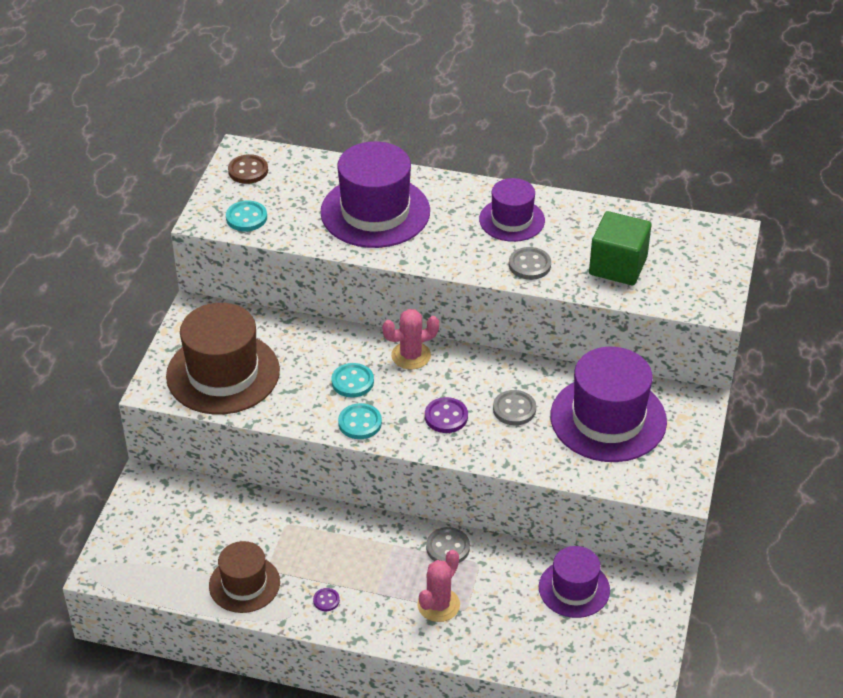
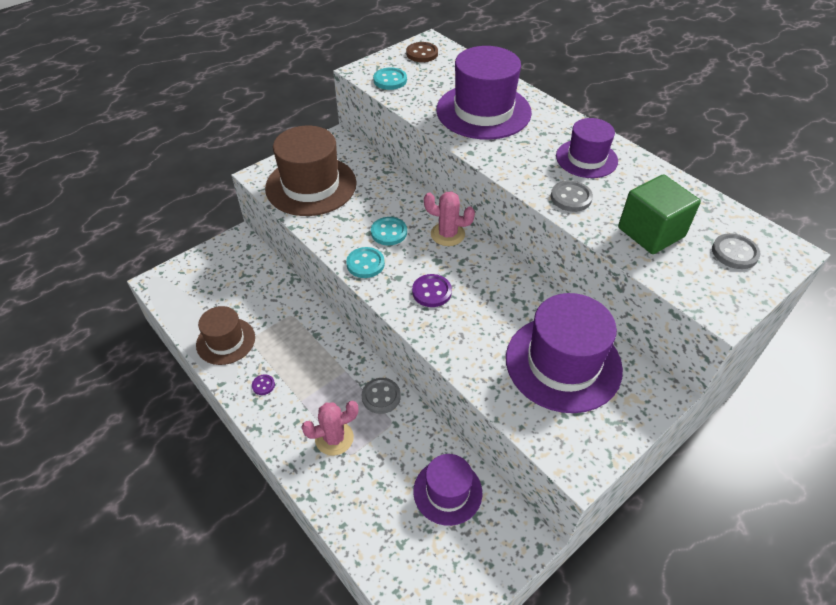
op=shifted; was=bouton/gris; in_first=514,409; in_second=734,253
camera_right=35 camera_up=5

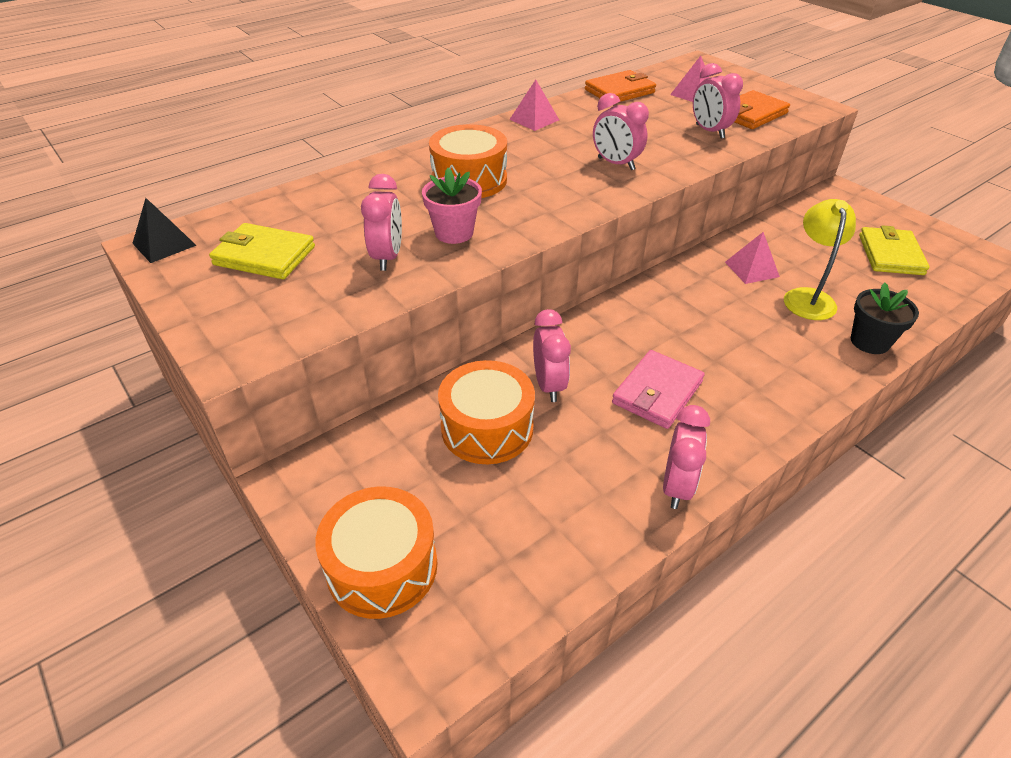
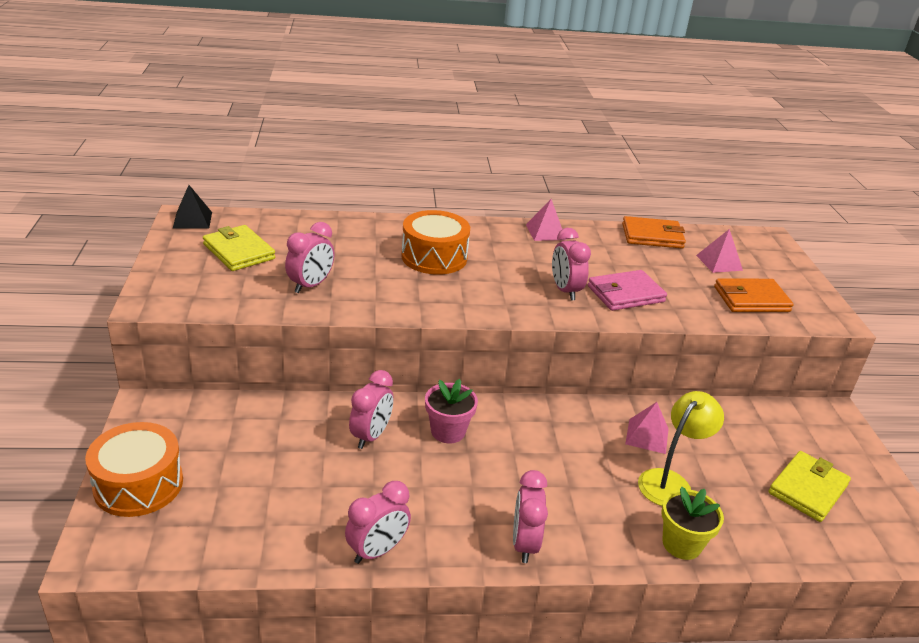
op=shifted; was=pot de fleurs/rose; in_first=454,233; in_second=448,431
op=shifted; was=réveil/rose; in_first=709,131; in_second=524,544
op=shifted; was=portefeuille/rose; in_first=657,392; in_second=625,294
op=repainted; was=pot de fleurs/noir; now=pot de fleurs/jaune; in_first=869,342; in_second=681,544
op=gone; was=tambour/orange; in_first=487,428
camera_right=30 camera_up=-10

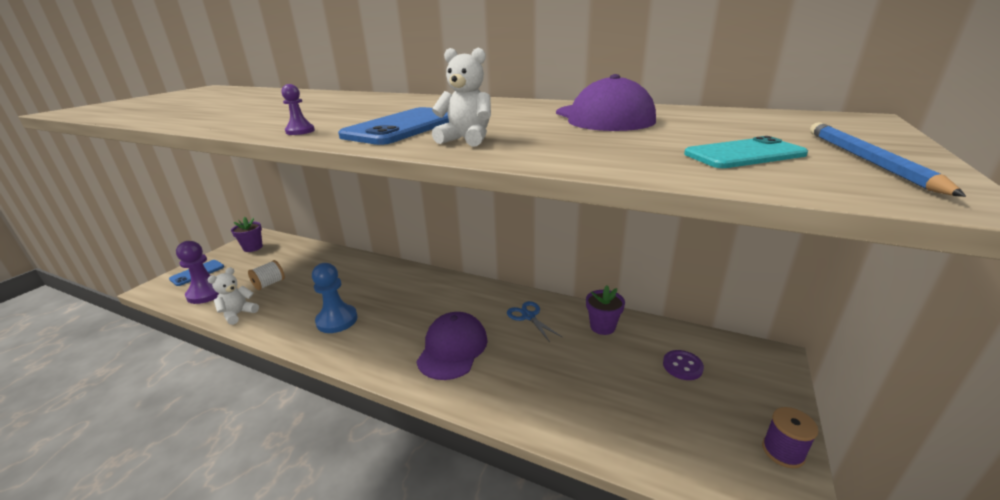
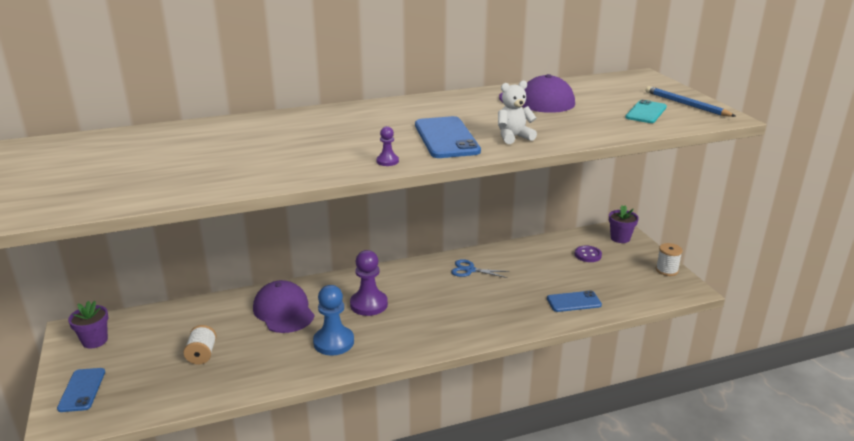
op=shifted; was=casquette/violet; in_first=452,348; in_second=283,311
op=shifted; was=pion/violet; in_first=207,293; in_second=369,304
op=new; now=téléphone/bleu; in_second=573,302
op=shifted; was=pot de fleurs/violet; in_first=602,326; in_second=620,238
op=repainted; was=bobine/violet; now=bobine/blanc; in_first=782,451; in_second=666,270
op=gone; was=ours en peluche/blanc; in_first=238,314
camera_right=-45 camera_up=0

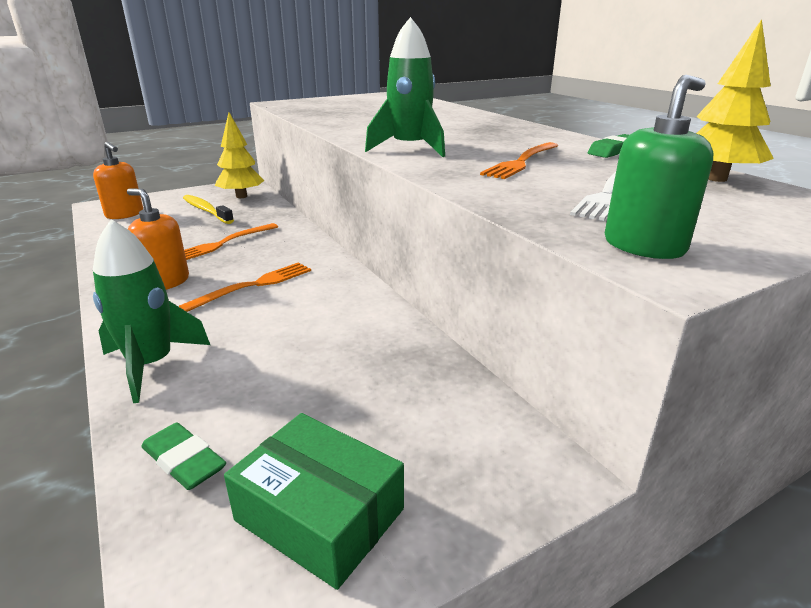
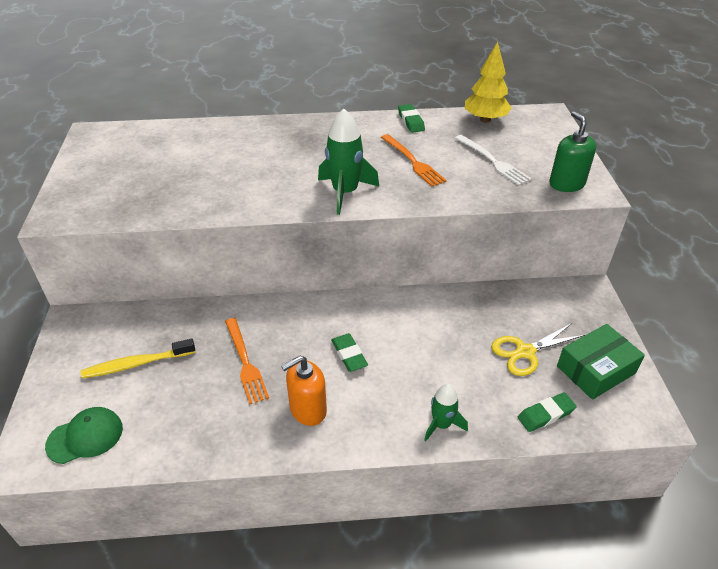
op=swapped; was=distributeur de savon/orange; now=casquette/vert; in_first=125,214; in_second=85,437
op=swapped; was=fourchette/orange; now=gomme/vert; in_first=254,285; in_second=349,355
op=scaled; was=fusée/vert; in_first=151,365; in_second=441,424; ratio=0.62
op=new; now=ciseaux/jaune; in_second=525,352
op=gone; was=arbre/jaune; in_first=241,196
camera_right=-65 camera_up=15

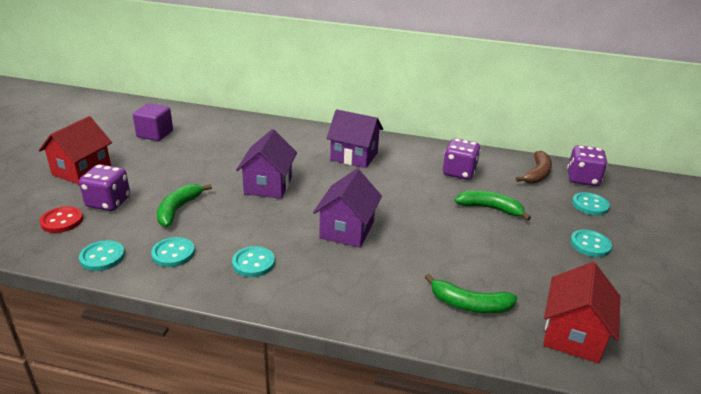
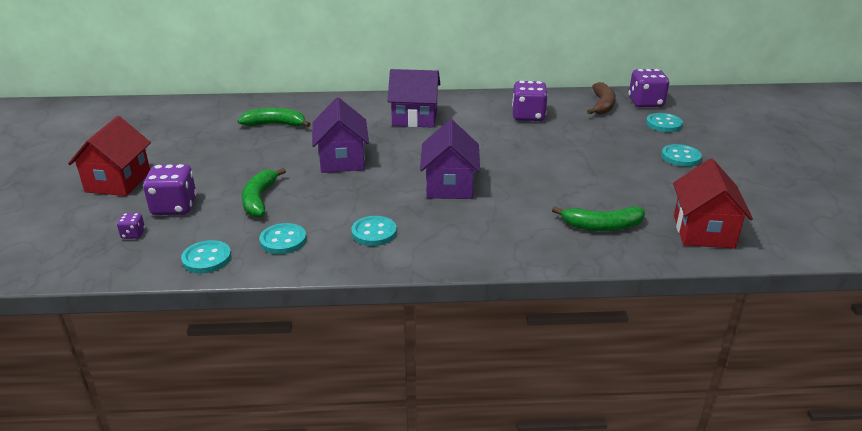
op=swapped; was=bouton/rouge; now=dé/violet; in_first=62,221; in_second=133,234
op=shifted; was=banane/vert; in_first=490,209; in_second=275,124
op=gone; was=cube/violet; in_first=155,134
camera_right=-15 camera_up=0

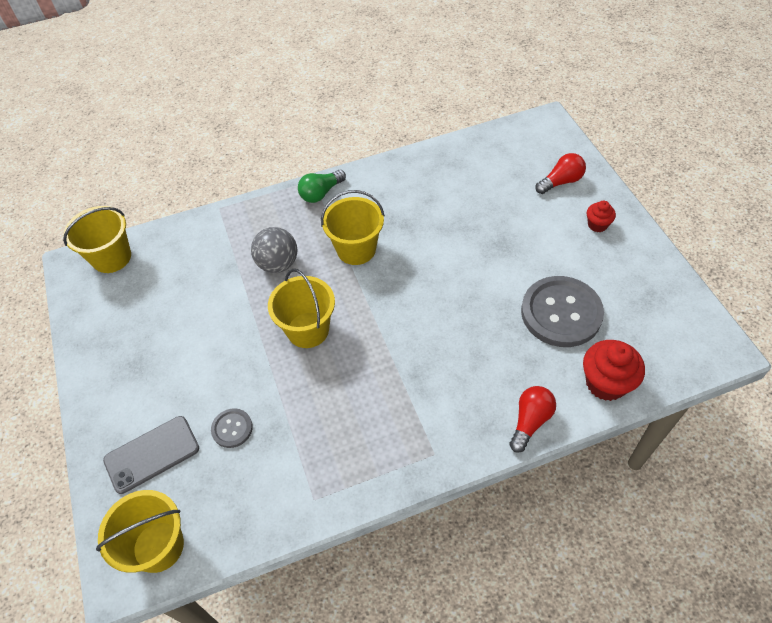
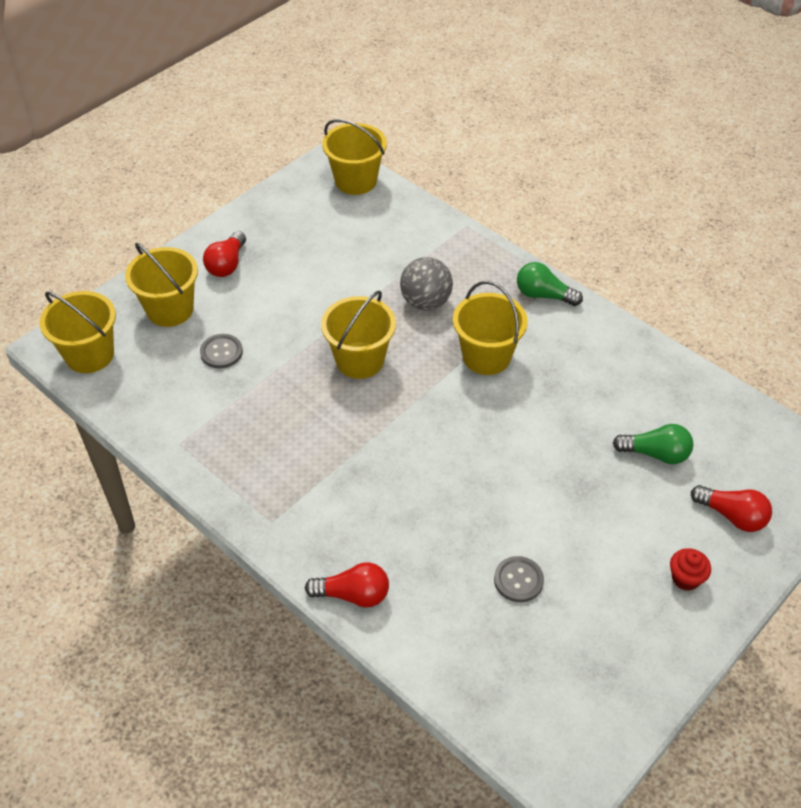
op=swapped; was=téléphone/gris; now=seau/jaune; in_first=152,454; in_second=170,310
op=new; now=ampoule/rouge; in_second=227,264
op=scaled; was=bouton/gris; in_first=561,313; in_second=518,580; ratio=0.47
op=new; now=ampoule/vert; in_second=655,454
op=gone; was=muffin/rouge; in_first=605,383
camera_right=60 camera_up=-5

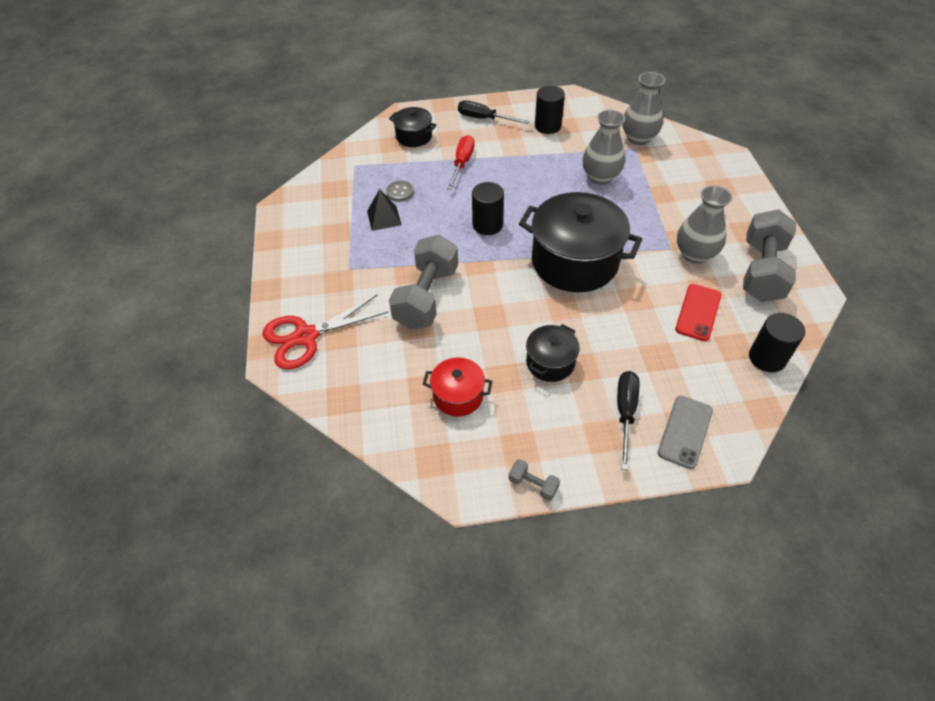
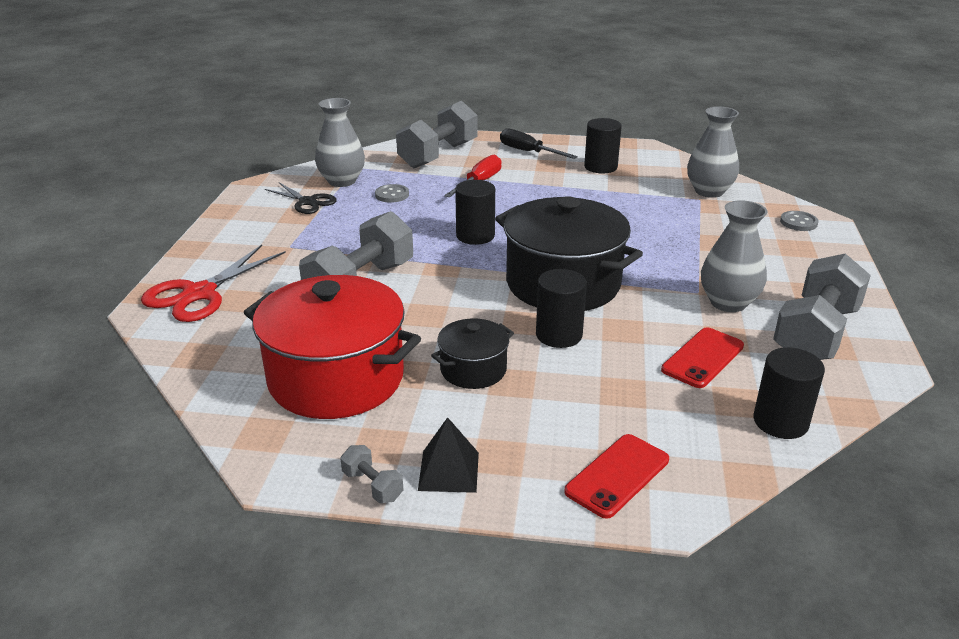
op=rotated; was=ciseaux/rouge; in_first=306,336; in_second=199,293; clockwise=-45
op=scaled; was=marmite/rouge; in_first=458,396; in_second=336,378; ratio=2.0
op=new; now=ciseaux/noir; in_second=307,202
op=shifted; was=vase/gris; in_first=600,177; in_second=342,181
op=swapped; was=marmite/noir; now=haltère/gris; in_first=414,136; in_second=438,155
op=shifted; was=pyramide/noir; in_first=384,218; in_second=448,471
op=new; now=cylindre/noir; in_second=559,335
op=repainted; was=téléphone/gris; now=téléphone/rouge; in_first=685,431; in_second=617,475
op=new; now=bouton/gris; in_second=798,222
op=gone; was=tournevis/noir; in_first=625,413
camera_right=15 camera_up=-20

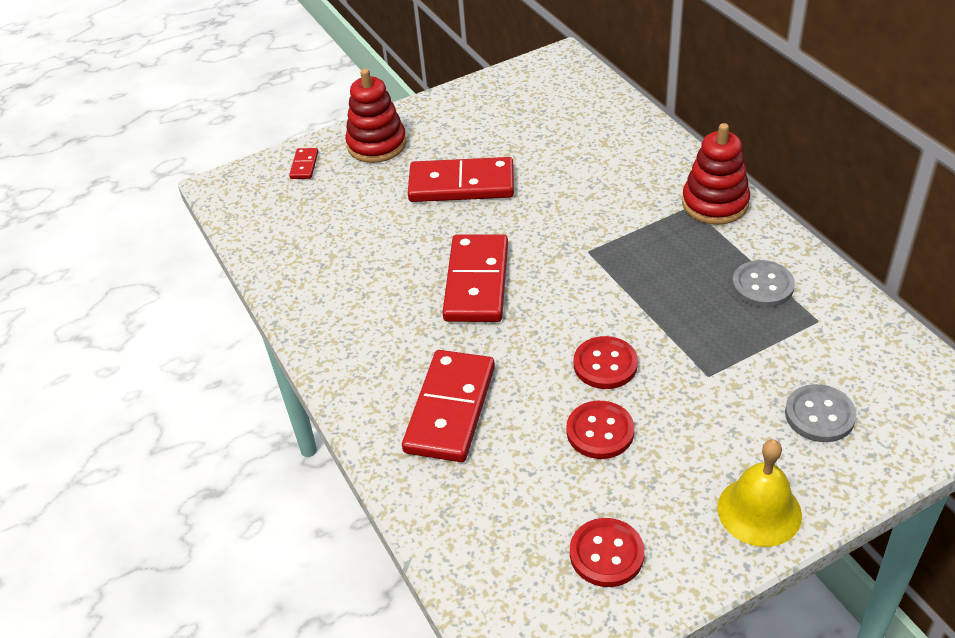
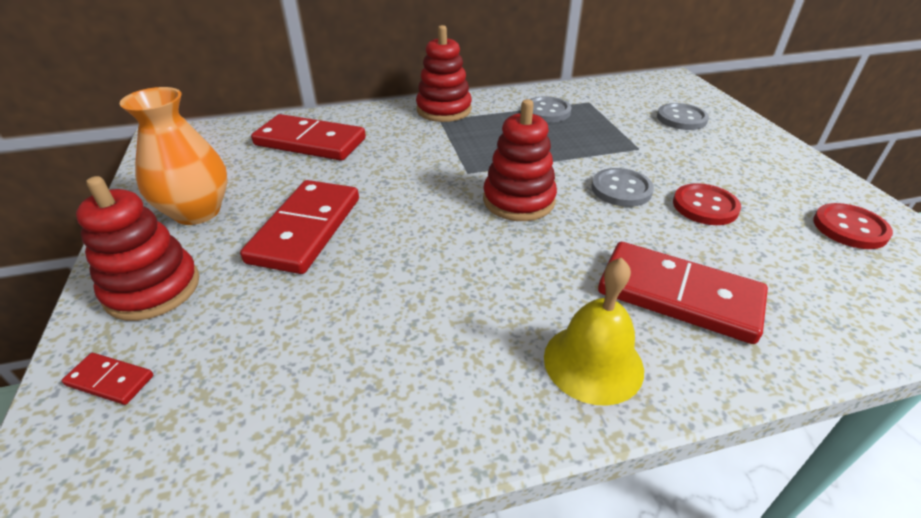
op=new; now=vase/orange; in_second=197,212
op=shifted; was=domino/rouge; in_first=477,282; in_second=310,142
op=new; now=jouet à empiler/rouge; in_second=518,200
op=shifted; was=cloche/jaune; in_first=759,511; in_second=593,362
op=repainted; was=bouton/rouge; now=bouton/gris; in_first=605,364; in_second=621,189
camera_right=-80 camera_up=-5

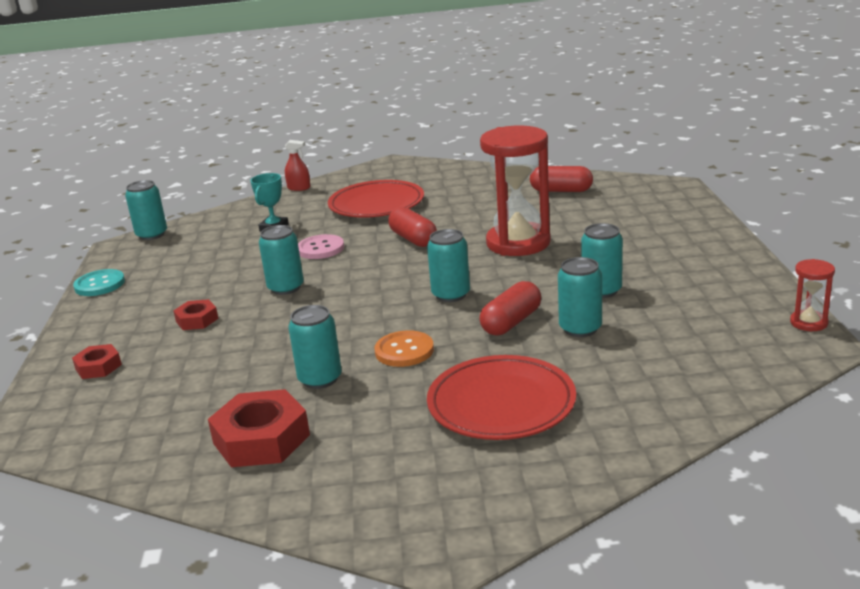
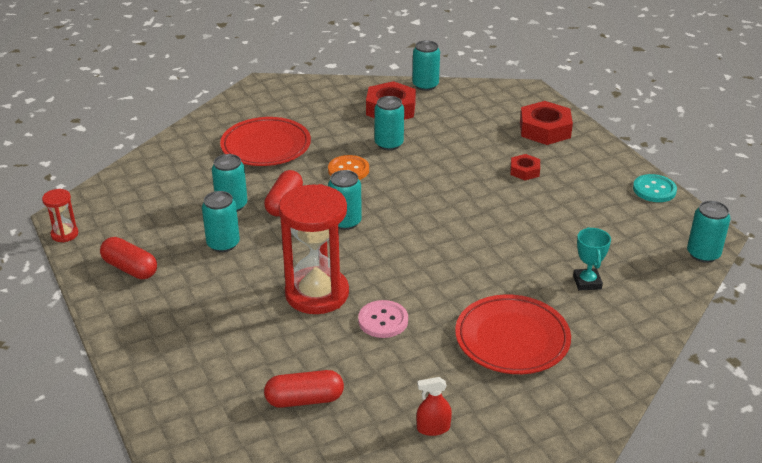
op=shifted; was=gélule/rouge; in_first=413,239; in_second=130,268
op=shifted; was=bouton/rose; in_first=320,249; in_second=383,320
op=shifted; was=canette/turquoise; in_first=285,288; in_second=425,85
op=shifted; was=vaporisateur/rouge; in_first=299,188; in_second=433,428
op=scaled; was=écrou/rouge; in_first=98,367; in_second=545,129; ratio=1.81
camera_right=155 camera_up=10

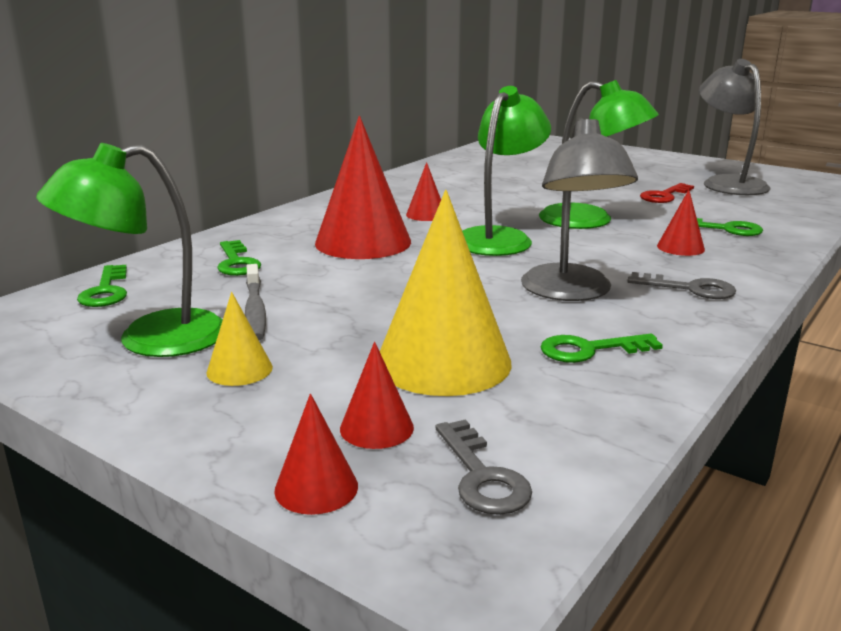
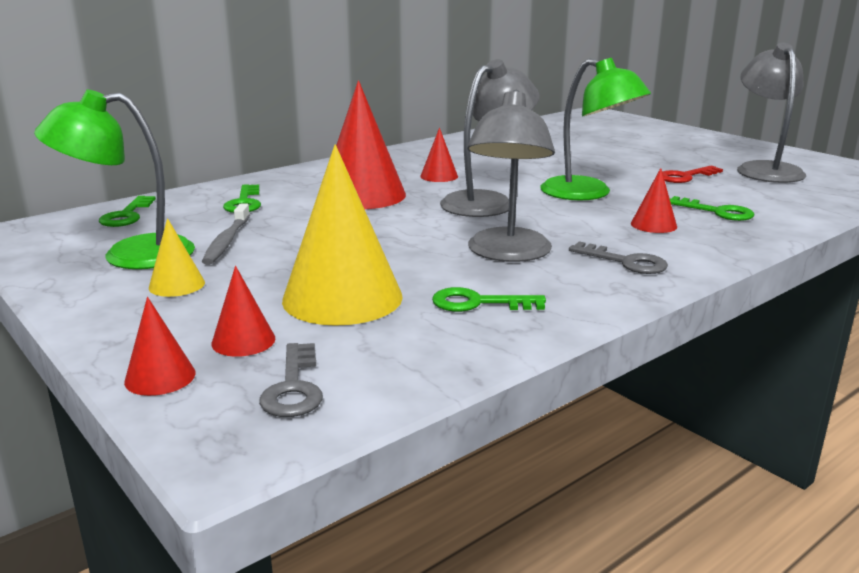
op=repainted; was=lampe/vert; now=lampe/gris; in_first=499,238; in_second=487,201
camera_right=15 camera_up=0

